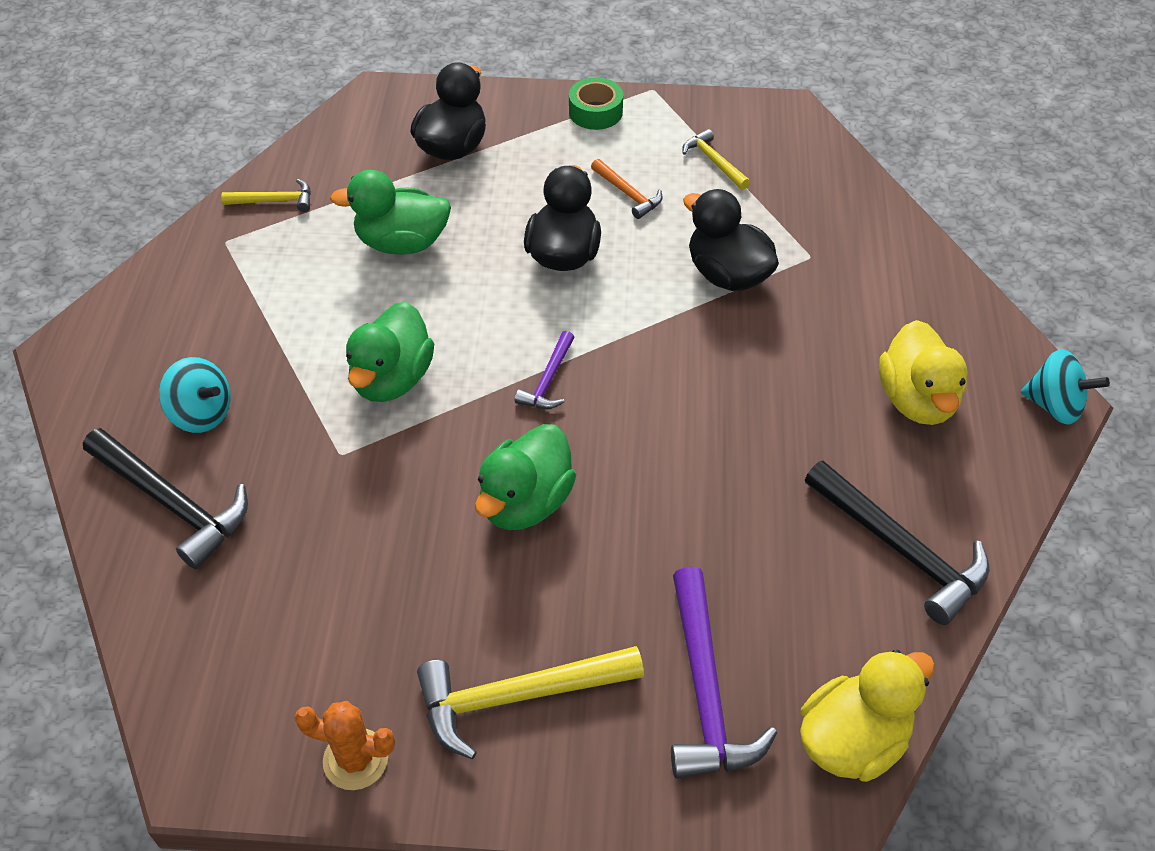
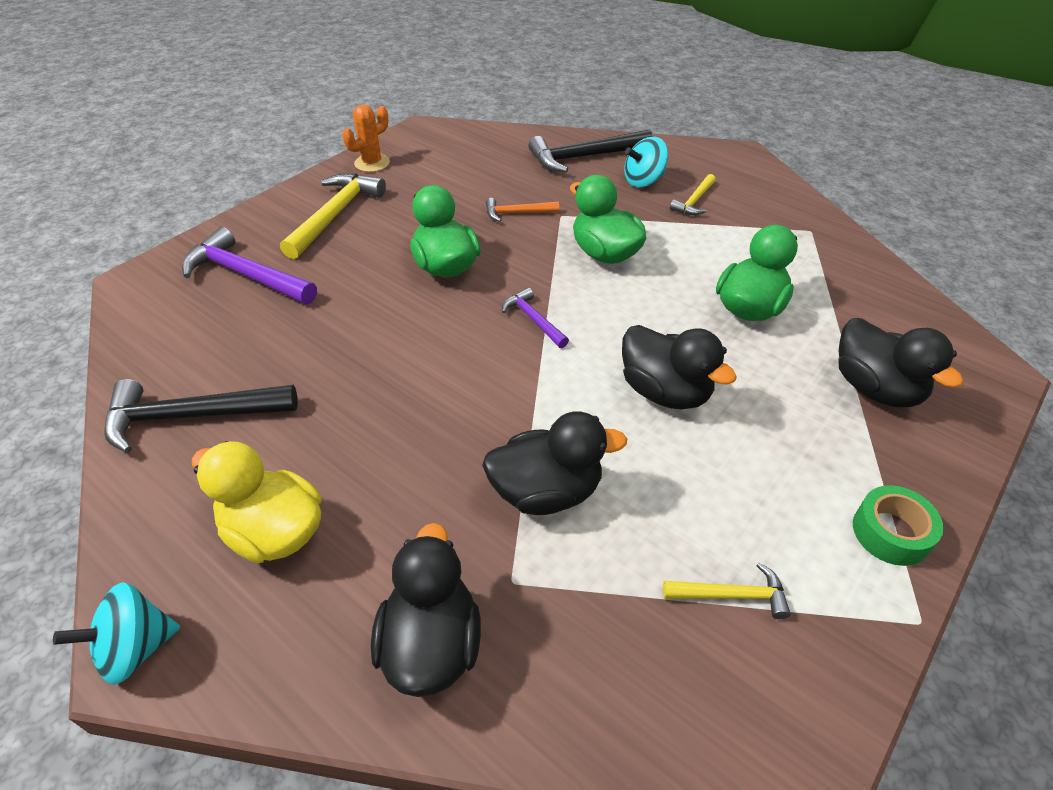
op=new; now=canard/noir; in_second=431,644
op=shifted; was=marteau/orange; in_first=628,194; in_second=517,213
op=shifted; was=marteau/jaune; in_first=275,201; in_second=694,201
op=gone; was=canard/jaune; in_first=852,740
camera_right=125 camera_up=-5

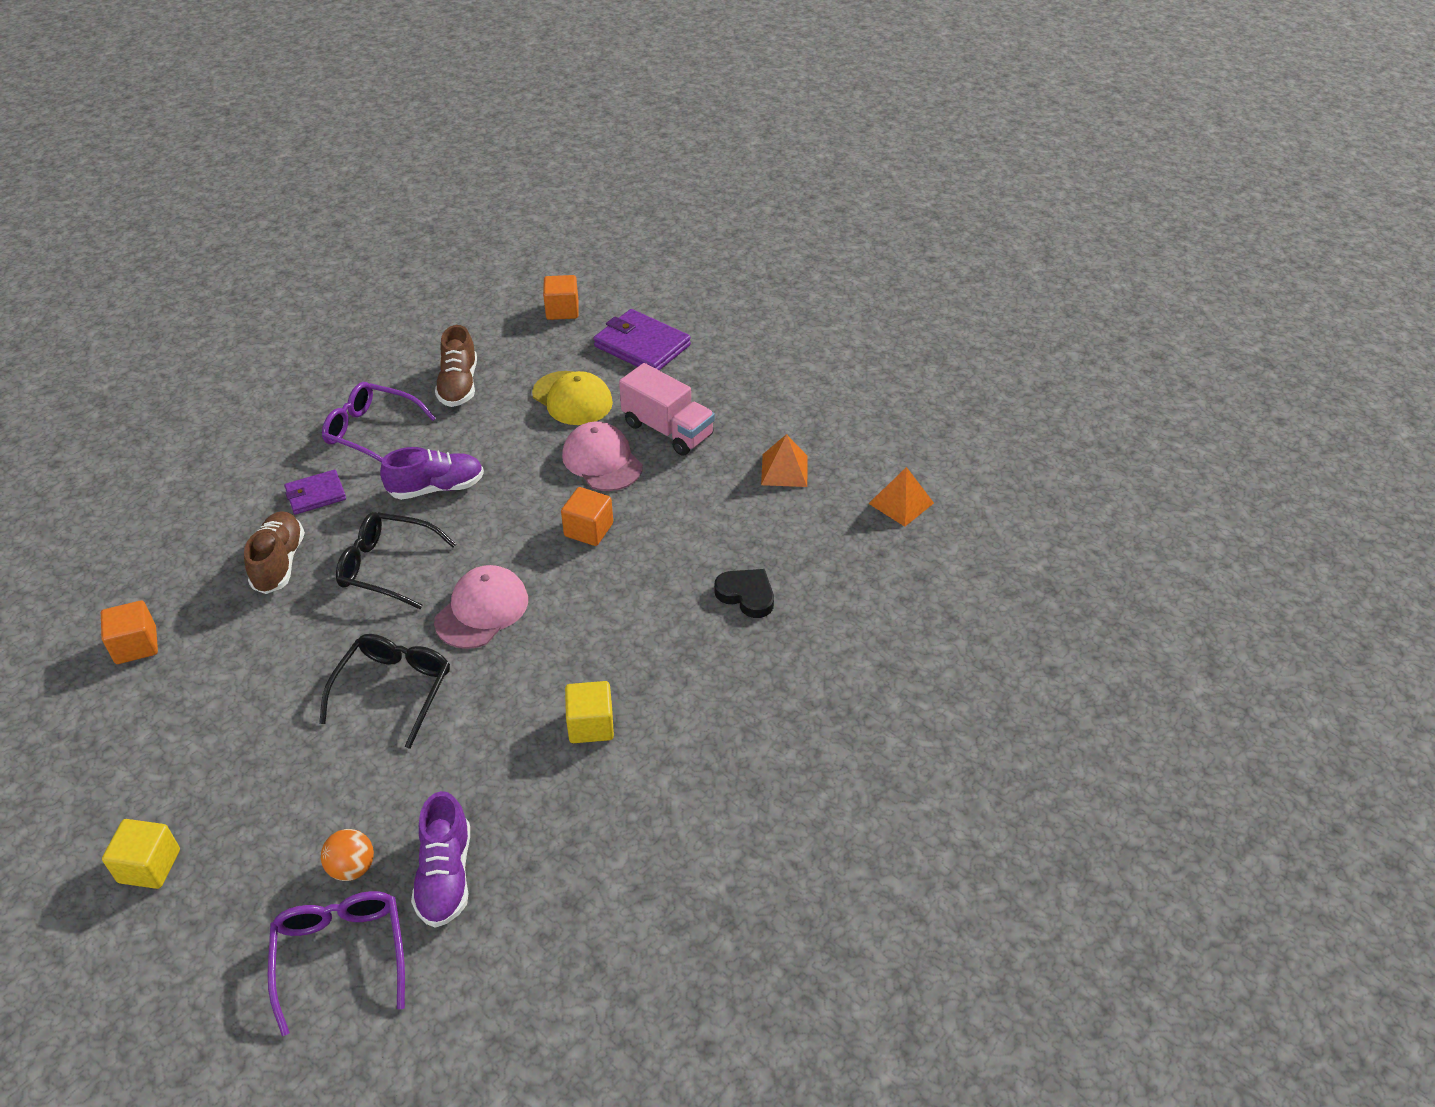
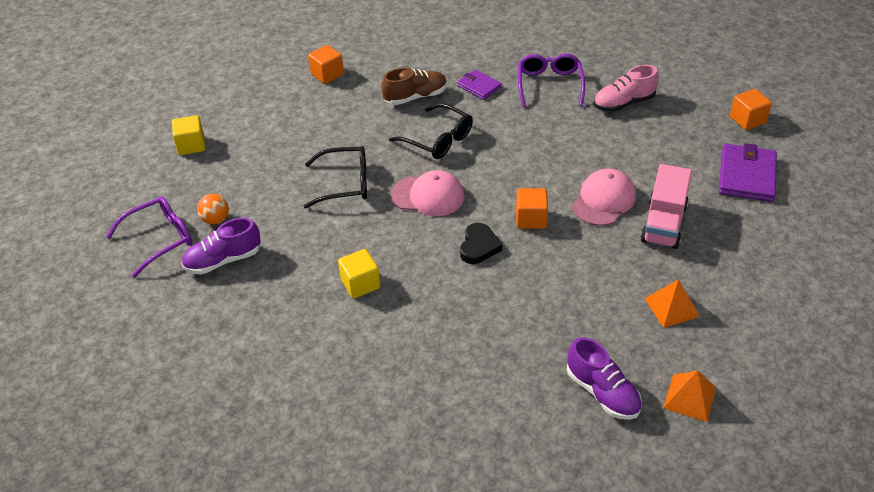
op=rotated; was=lunettes/noir; in_first=386,567; in_second=439,140; clockwise=135
op=shifted; was=cœur/noir; in_first=746,595; in_second=479,246
op=shifted; was=chaussure/violet; in_first=436,488; in_second=602,392
op=repainted; was=chaussure/marron; now=chaussure/rose; in_first=459,385; in_second=623,103
op=gone; was=casquette/jaune; in_first=572,398
camera_right=70 camera_up=0

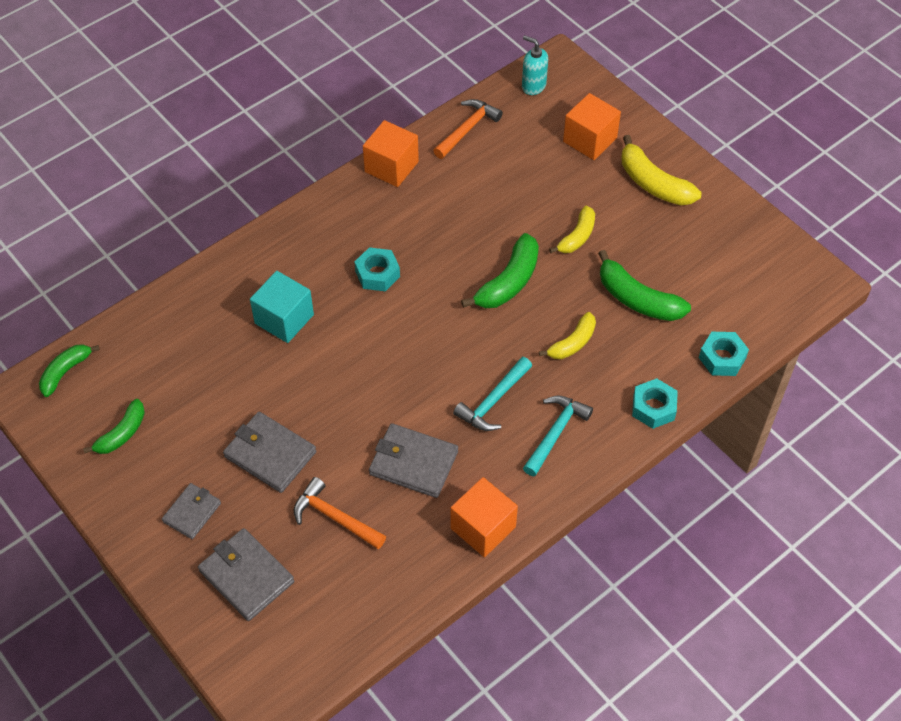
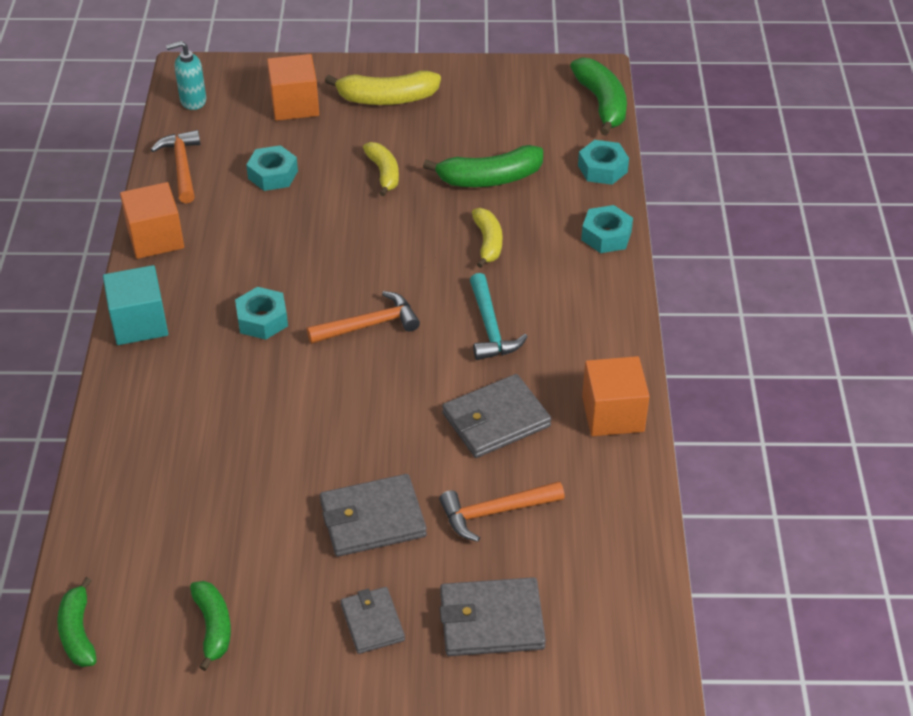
op=shifted; was=cube/turquoise; in_first=284,319; in_second=139,323
op=new; now=écrou/turquoise; in_second=273,175
op=new; now=marteau/orange; in_second=369,325
op=shifted; was=banane/vert; in_first=508,282; in_second=602,104
op=gone; was=marteau/turquoise; in_first=555,433
camera_right=-50 camera_up=-10

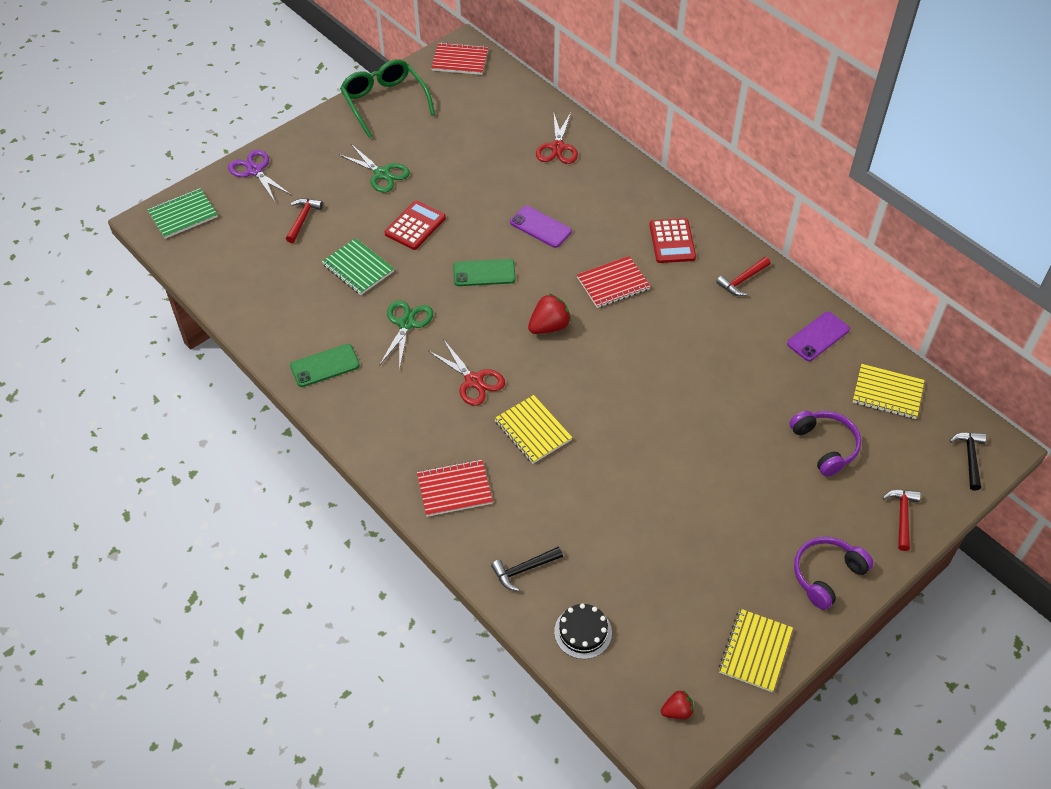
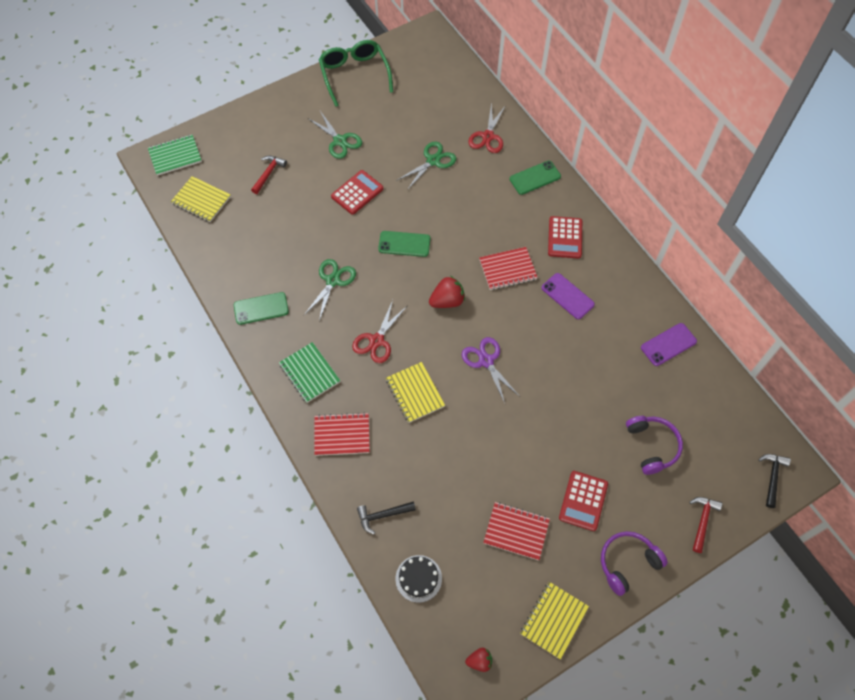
op=shifted; was=carnet/jaune; in_first=887,393; in_second=201,200
op=shifted; was=carnet/vert; in_first=358,268; in_second=309,373
op=rotated; was=ciseaux/rouge; in_first=474,381; in_second=376,341; clockwise=60
op=new; now=ciseaux/vert; in_second=433,161
op=shifted; was=ciseaux/violet; in_first=255,170; in_second=486,361
op=shifted; was=carnet/rouge; in_first=460,60; in_second=516,531
op=new; now=téléphone/vert; in_second=535,178
op=shifted; was=téléphone/violet; in_first=540,227; in_second=567,296
op=new; now=calculatrice/rouge; in_second=583,501
op=gone; was=marteau/rouge; in_first=742,280
camera_right=10 camera_up=10

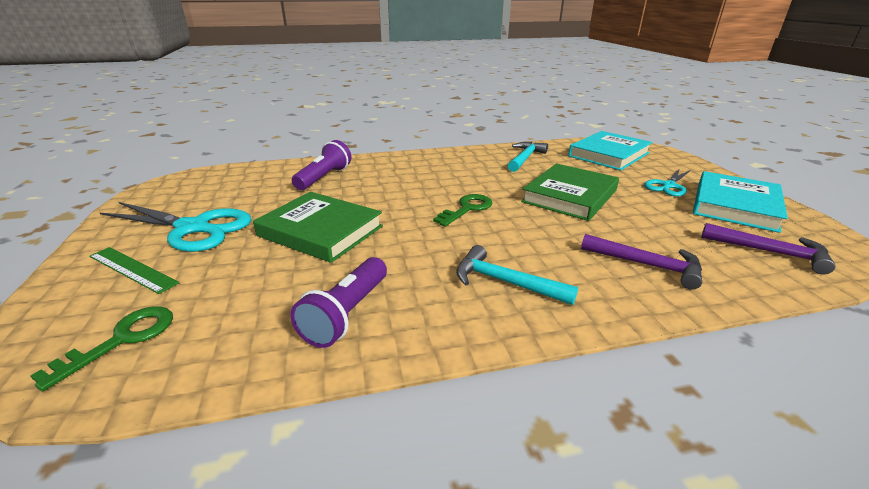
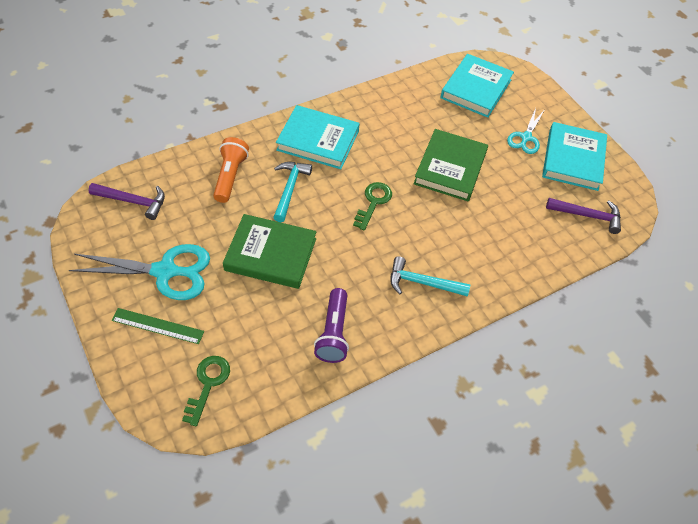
op=shifted; was=marteau/violet; in_first=647,265; in_second=133,201
op=repainted; was=lampe de poche/violet; now=lampe de poche/orange; in_first=324,178; in_second=230,176
op=shifted; was=marteau/turquoise; in_first=525,158; in_second=290,189
op=new; now=livre/turquoise; in_second=318,140
camera_right=-20 camera_up=25

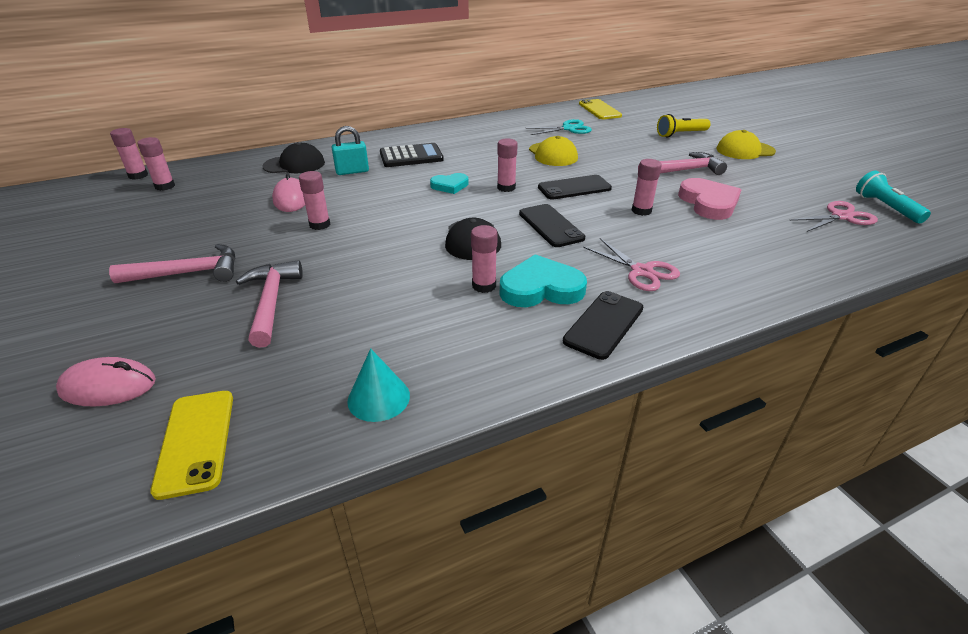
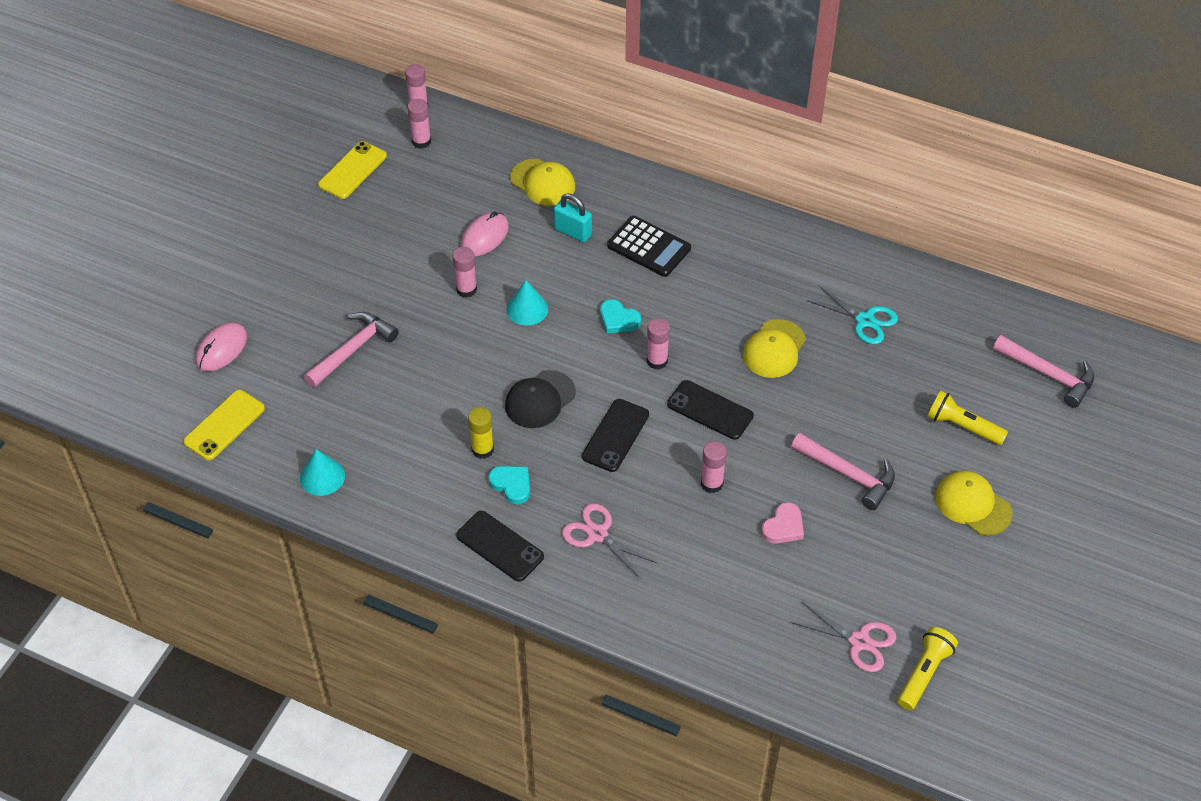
op=rotated; was=souris/rose; in_first=108,386; in_second=221,349; clockwise=75
op=shifted; was=téléphone/jaune; in_first=599,110; in_second=353,170
op=rotated; was=téléphone/noir; in_first=604,324; in_second=499,546; clockwise=45
op=repainted; was=bâton de colle/rose; now=bâton de colle/jaune; in_first=484,286; in_second=482,449
op=scaled; was=cœur/turquoise; in_first=541,288; in_second=511,485; ratio=0.6
op=new; now=cône/turquoise; in_second=527,309
op=repainted; was=casquette/noir; now=casquette/jaune; in_first=294,164; in_second=543,182
op=rotated; was=ciseaux/rose; in_first=642,271; in_second=597,534; clockwise=120
op=scaled; was=cœur/rose; in_first=708,203; in_second=783,526; ratio=0.6
op=repainted; was=lampe de poche/turquoise; now=lampe de poche/jaune; in_first=885,207; in_second=924,673
op=shifted; was=marteau/rose; in_first=188,273; in_second=1048,374
camera_right=50 camera_up=15

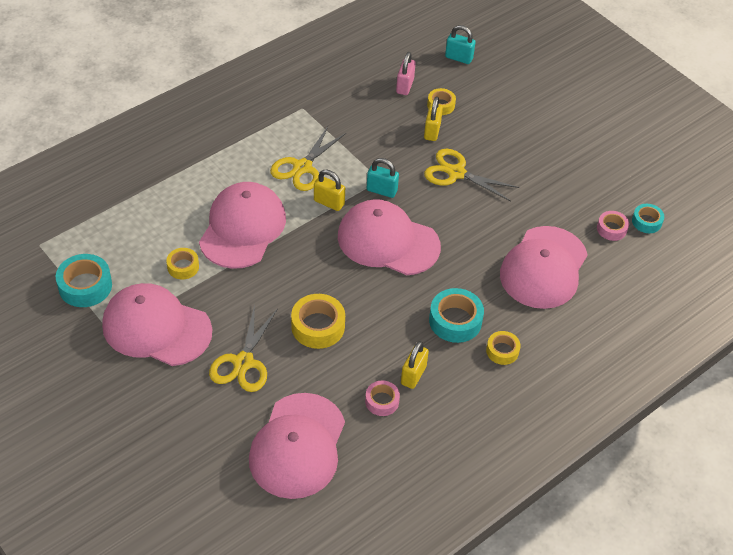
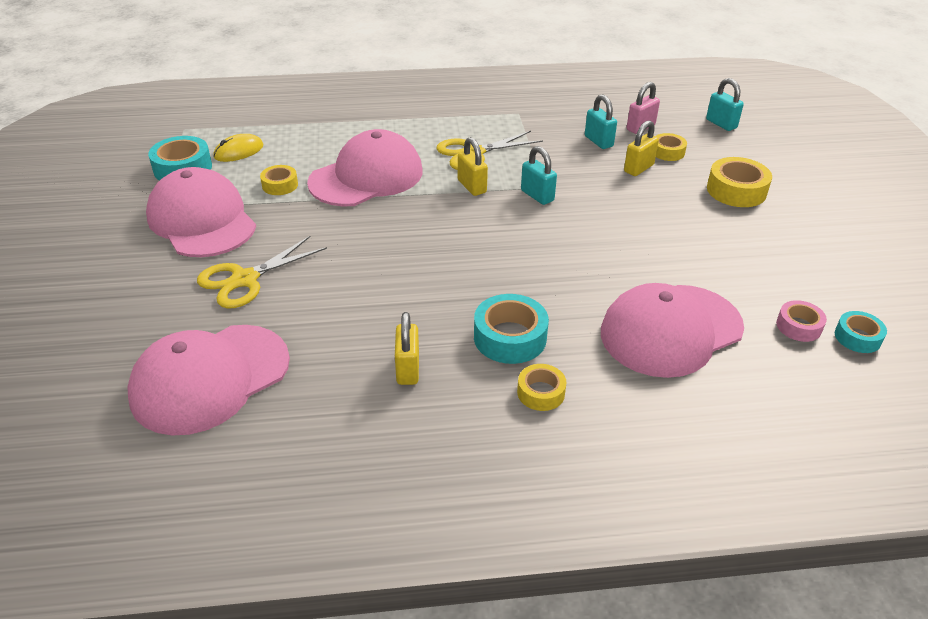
op=new; now=souris/jaune; in_second=238,151
op=rotated; was=cadenas/jaune; in_first=413,375; in_second=408,369; clockwise=-60
op=new; now=cadenas/turquoise; in_second=598,141
op=shifted; was=ruban adhésif/jaune; in_first=318,326; in_second=736,190
op=gone; was=casquette/rose; in_first=388,241
op=gone; was=ruban adhésif/rose; in_first=382,401
op=gone; was=ciseaux/jaune; in_first=456,173
camera_right=35 camera_up=-10

